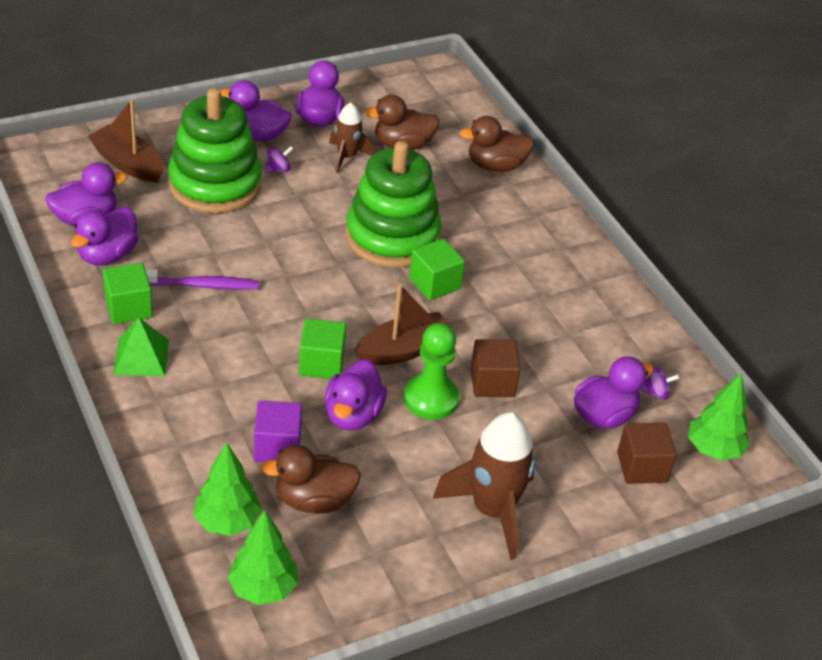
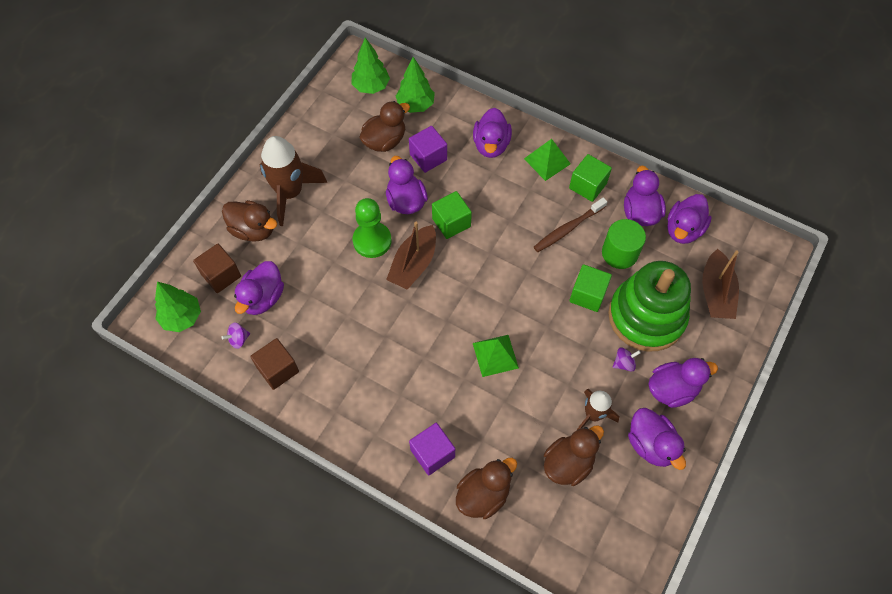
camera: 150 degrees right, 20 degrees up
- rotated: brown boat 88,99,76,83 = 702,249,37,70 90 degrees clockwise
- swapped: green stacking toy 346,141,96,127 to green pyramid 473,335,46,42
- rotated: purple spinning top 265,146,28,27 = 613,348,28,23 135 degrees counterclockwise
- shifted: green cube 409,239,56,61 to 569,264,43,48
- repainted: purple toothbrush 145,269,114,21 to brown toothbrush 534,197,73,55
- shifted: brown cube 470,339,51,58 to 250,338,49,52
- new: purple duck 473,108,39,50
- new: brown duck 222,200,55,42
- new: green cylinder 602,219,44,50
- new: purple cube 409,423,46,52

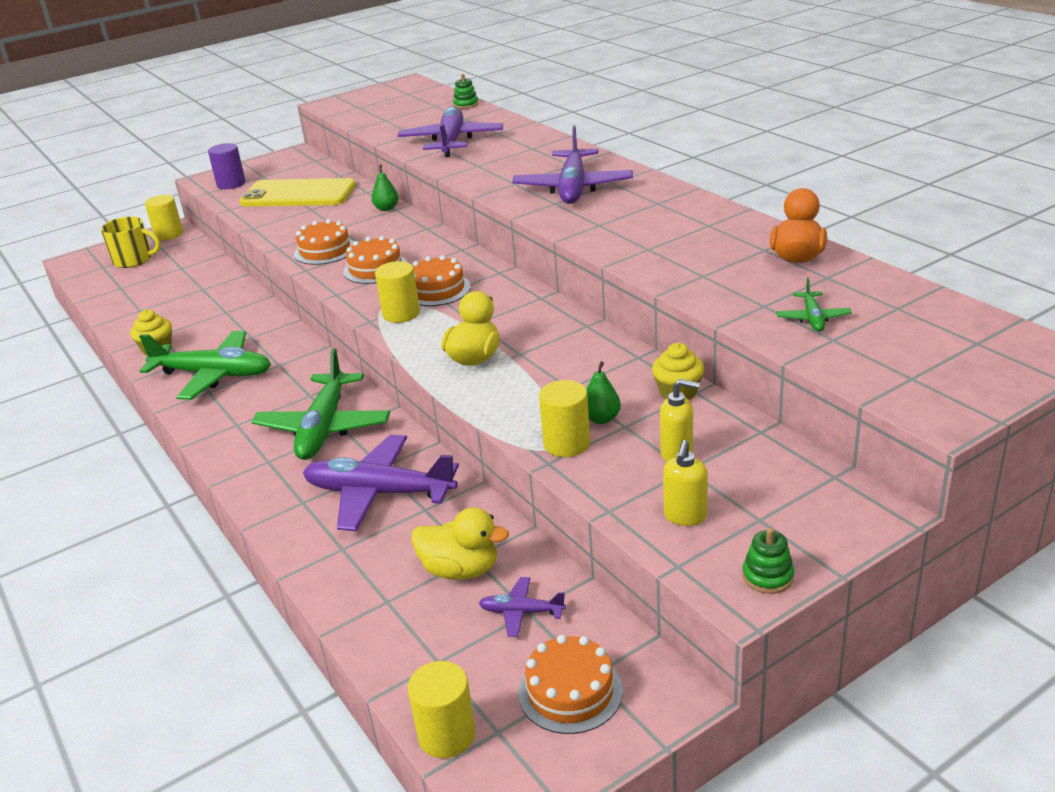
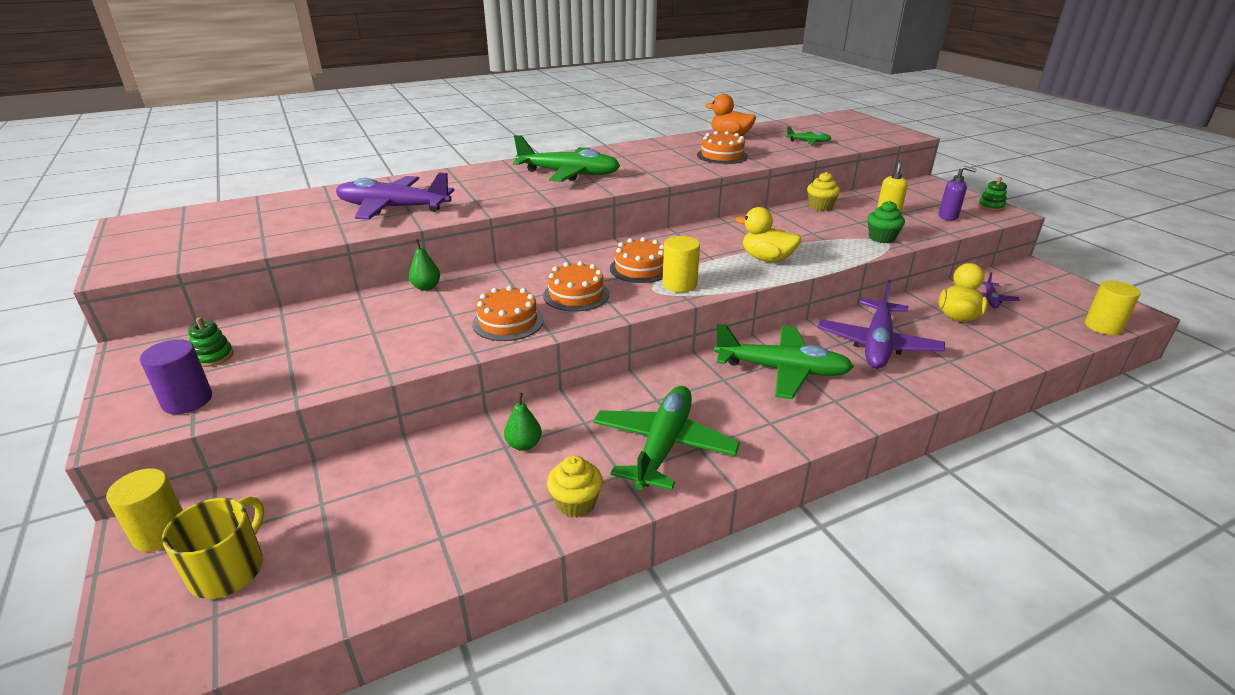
camera: 85 degrees left, 0 degrees up
- shifted: green stacking toy 453,74,25,35 to 188,317,45,50
- repainted: purple plane 512,125,121,79 to green plane 513,135,107,47
- gone: yellow phone 239,178,117,28
- shifted: green pear 586,361,35,63 to 504,393,38,58
- swapped: yellow cylinder 539,380,51,77 to green cupcake 867,201,38,42
- repainted: yellow soap dispenser 663,440,45,86 to purple soap dispenser 939,166,38,55
- shifted: orange cake 518,635,105,99 to 697,131,51,33

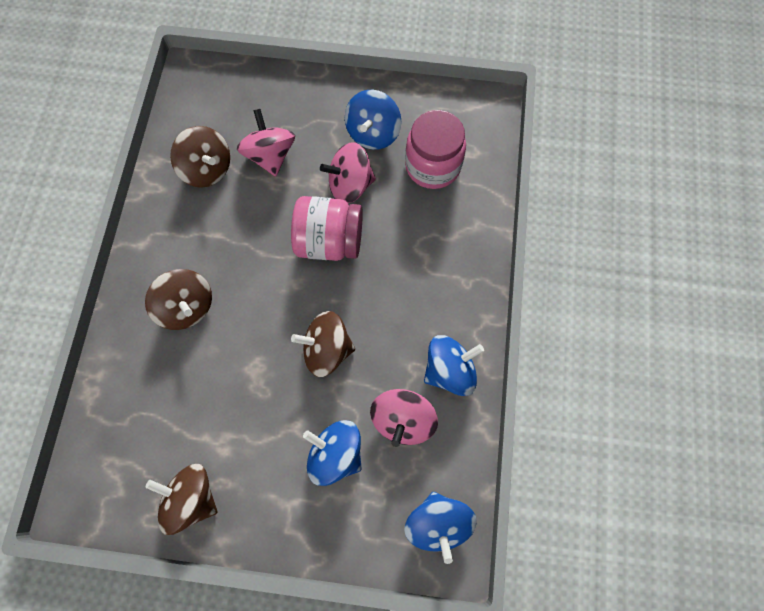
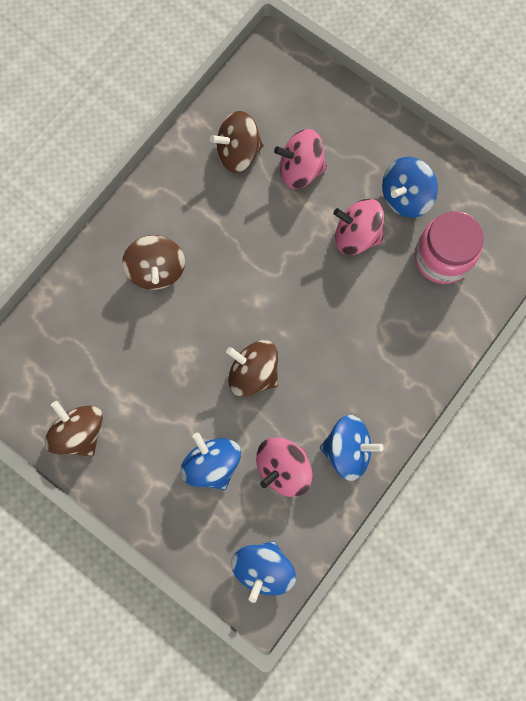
camera: 30 degrees right, 5 degrees up
- rotated: pink spinning top 237,109,58,68 = 274,129,53,60 105 degrees counterclockwise
- rotated: brown spinning top 170,126,60,62 = 210,111,54,62 90 degrees clockwise
- gone: pink jar 291,196,72,65

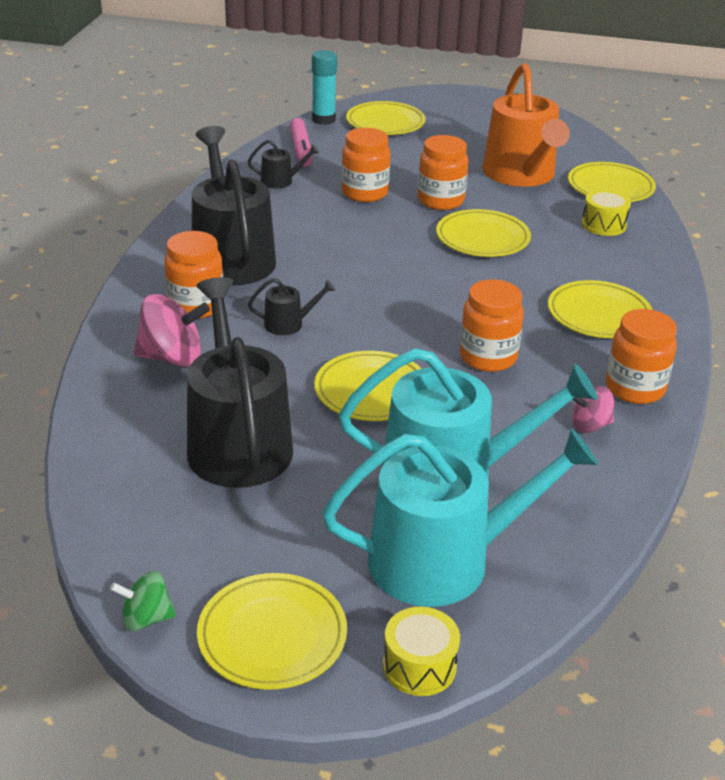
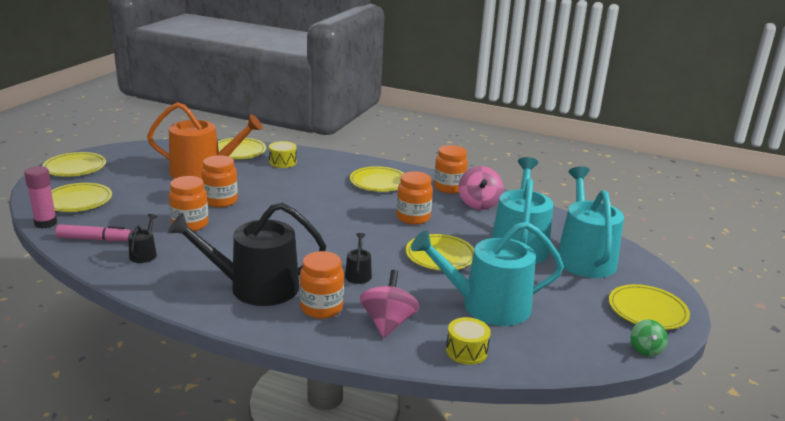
camera: 80 degrees left, 10 degrees down
- repainted: turquoise glue stick 312,50,25,75 to pink glue stick 24,166,33,63
- shifted: yellow plate 436,209,95,48 to 42,152,64,25
- repainted: black watering can 187,277,106,211 to turquoise watering can 411,222,153,104
- scaled: pink spinning top 572,386,42,47 = 459,166,44,44 x1.68
- shifted: yellow drum 383,607,77,89 to 446,317,45,48

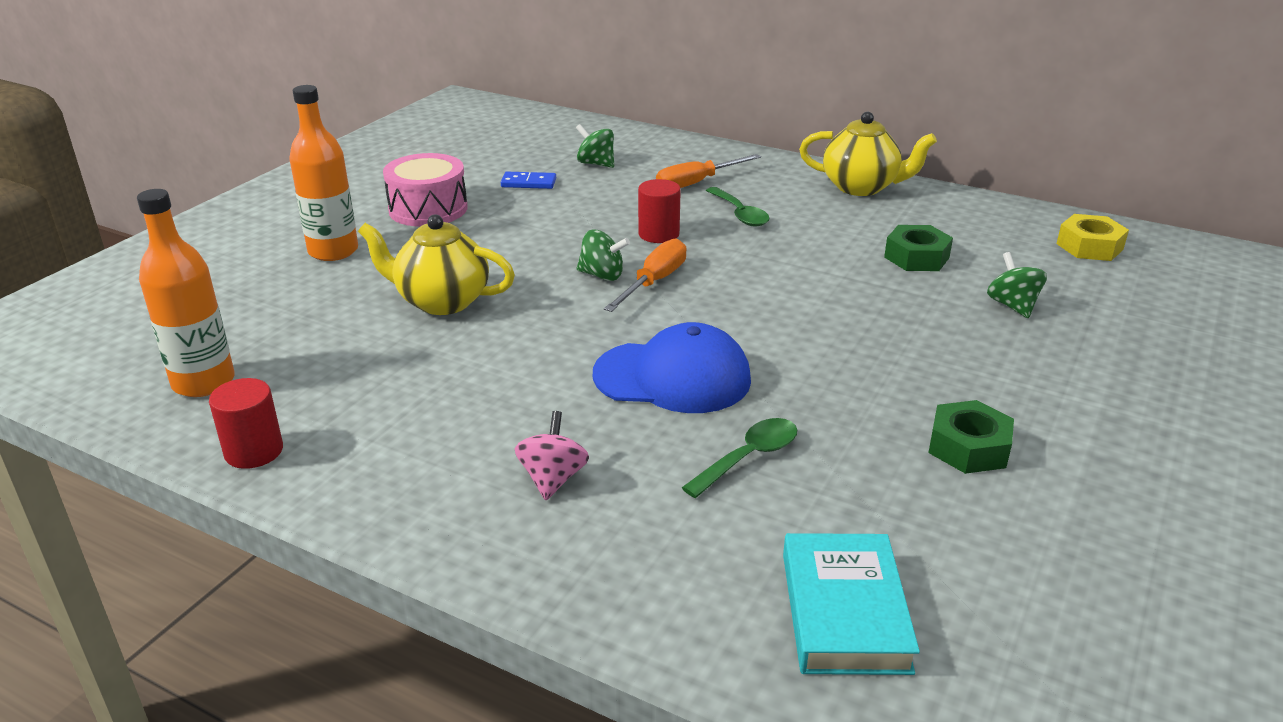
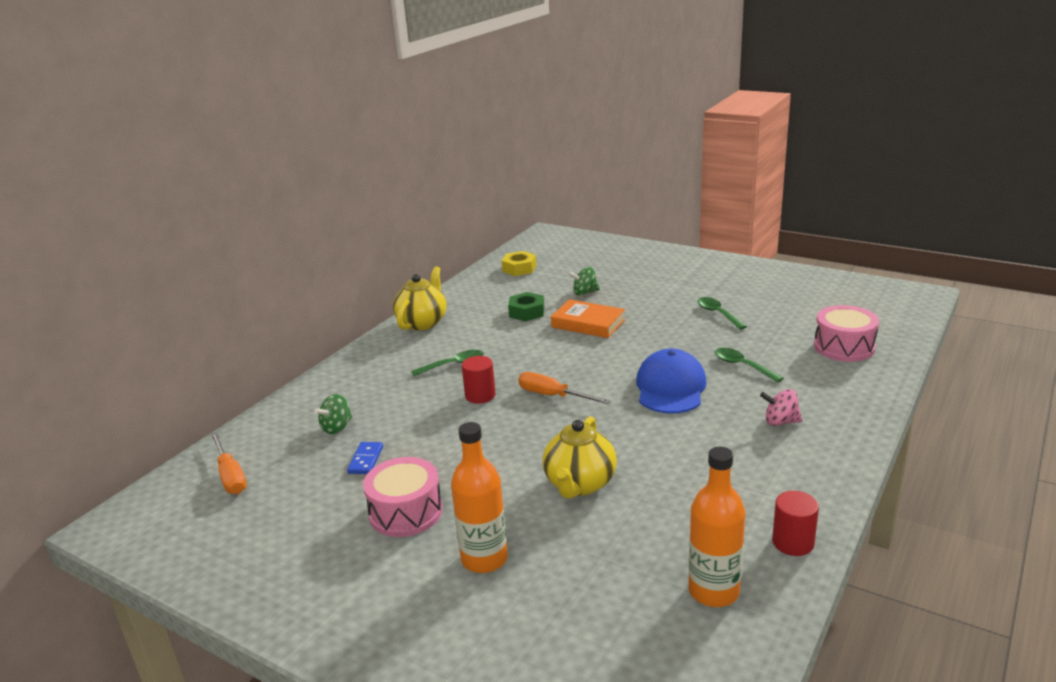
camera: 85 degrees left, 5 degrees down
- shifted: orange screwdriver 656,154,105,34 to 211,432,36,62
- gone: green spinning top 576,230,54,51
- swapped: green nut 928,400,86,74 to green spoon 697,297,50,33
- swapped: turquoise book 783,533,137,142 to pink drum 814,305,65,57
- new: orange book 551,299,74,39

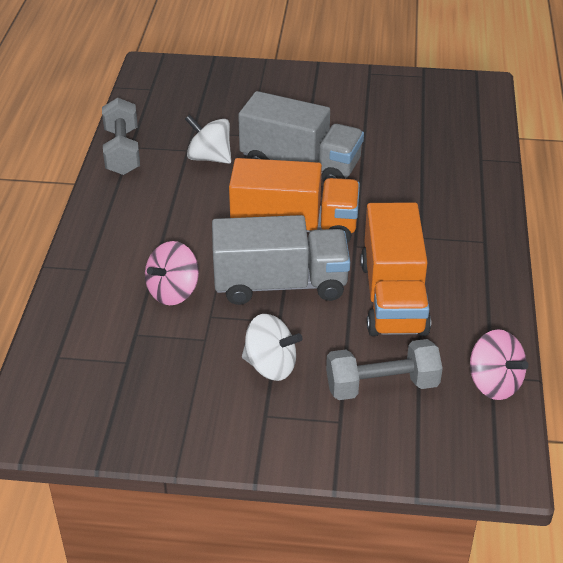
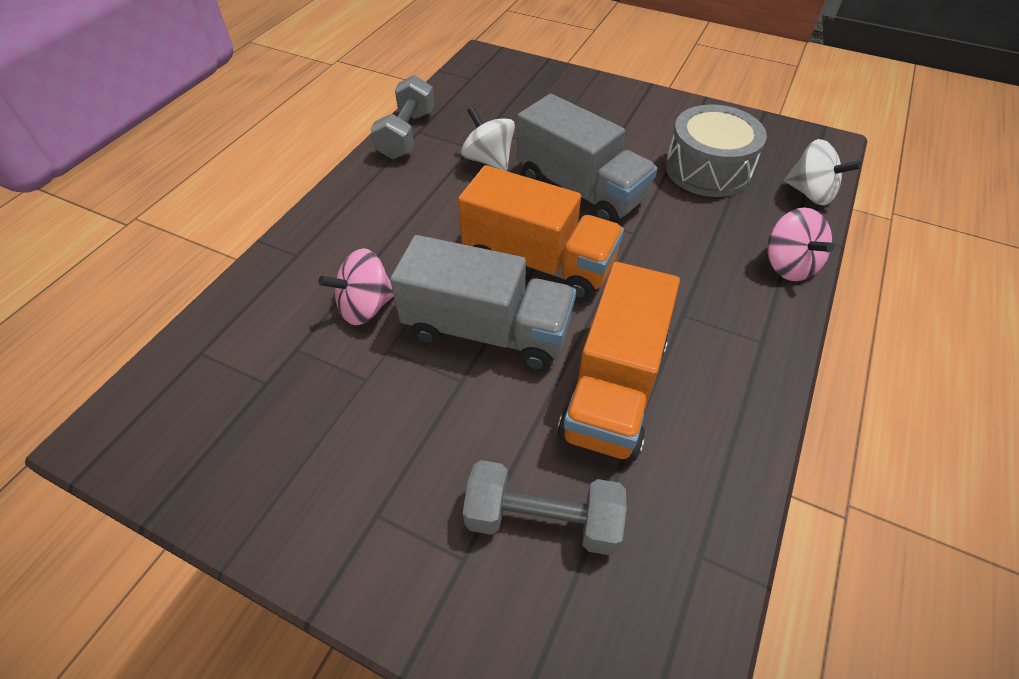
camera: 20 degrees right, 10 degrees up
- shifted: white spinning top 242,314,60,67 to 784,139,77,66
- shifted: pink spinning top 470,329,58,71 to 768,208,66,73
- new: grey drum 665,105,102,92

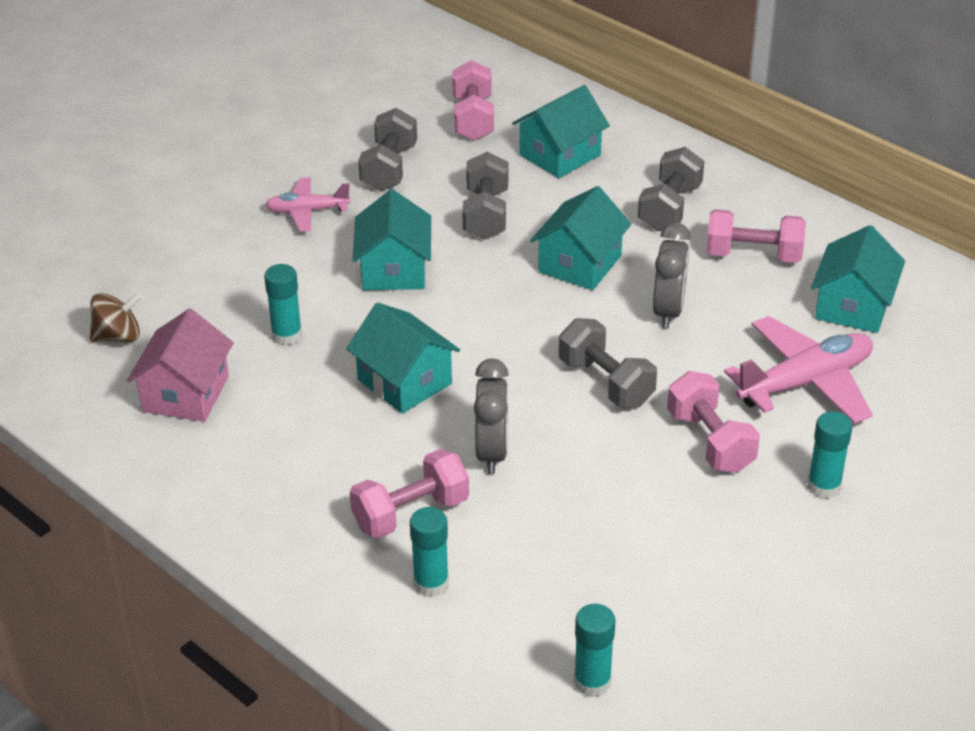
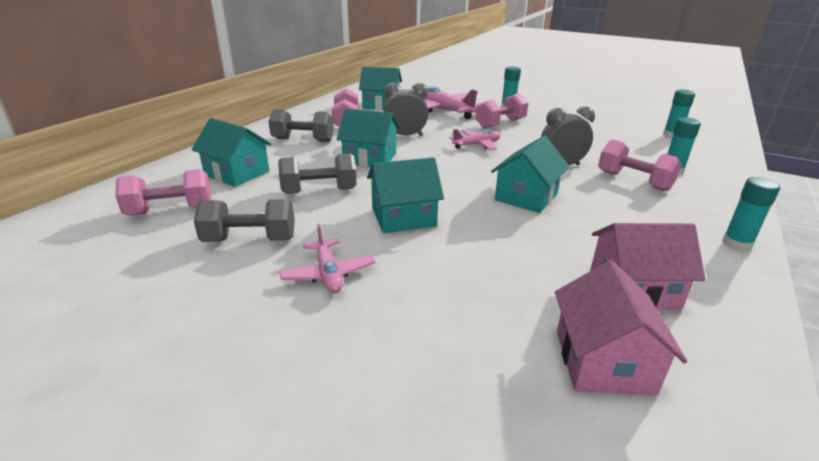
camera: 105 degrees left, 10 degrees down
- shifted: turquoise glue stick 264,264,38,81 to 722,177,58,74
- swapped: brown spinning top 90,293,52,49 to pink house 555,260,132,136
- swapped: grey dumbbell 559,318,98,90 to pink plane 449,129,51,21

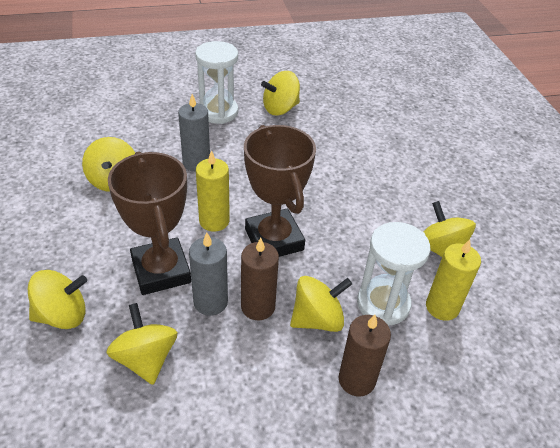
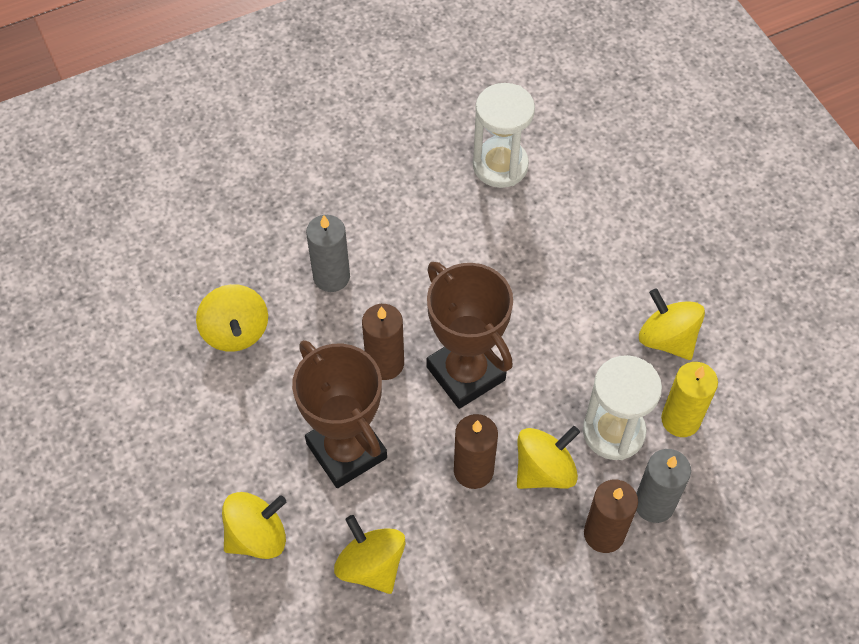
camera: 10 degrees left, 15 degrees up
- shifted: white hourglass 195,41,43,83 to 473,83,62,105
- gone: yellow spinning top 261,71,39,44
- repainted: yellow candle 196,150,34,82 to brown candle 362,304,42,76
- shifted: grey candle 189,233,39,83 to 636,449,55,74

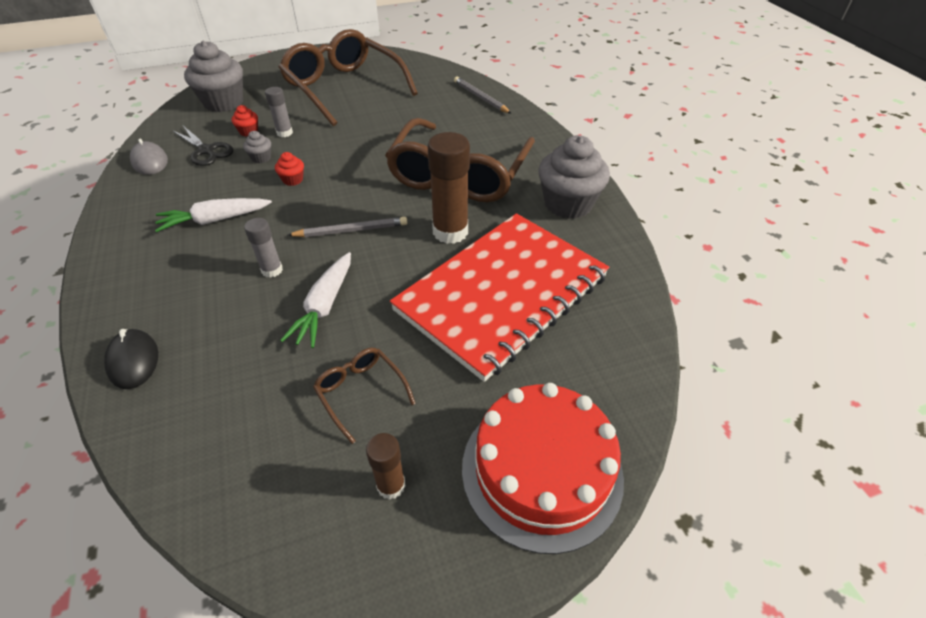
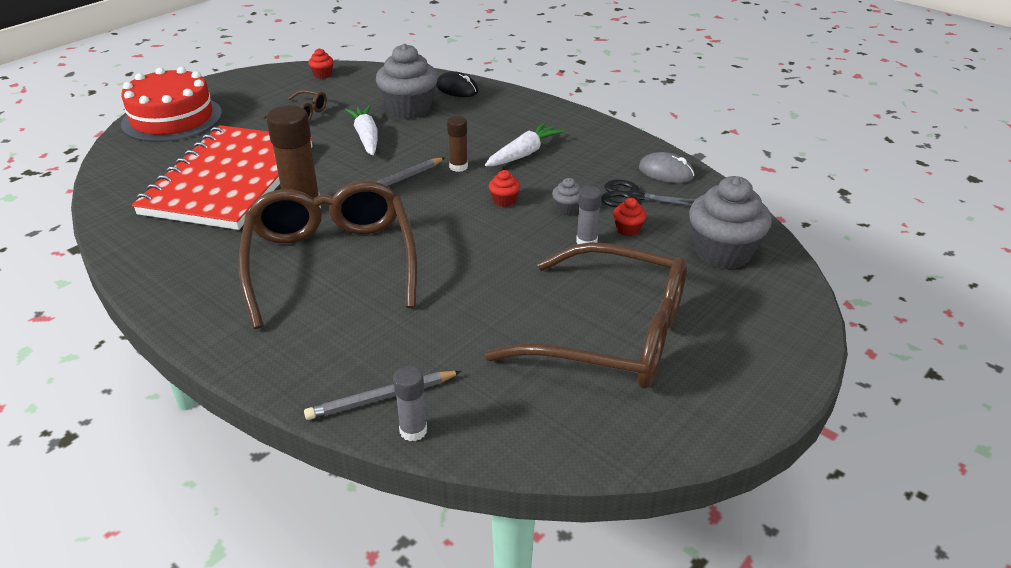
camera: 150 degrees right, 10 degrees down
- rotated: grey pencil 454,77,58,37 = 304,371,157,49 135 degrees clockwise
- shifted: grey cupcake 538,135,72,84 to 376,44,62,75
- shifted: grey glue stick 244,218,39,60 to 393,366,34,75
- shifted: brown glue stick 366,433,40,67 to 447,116,21,56
- new: red cupcake 308,48,26,30

